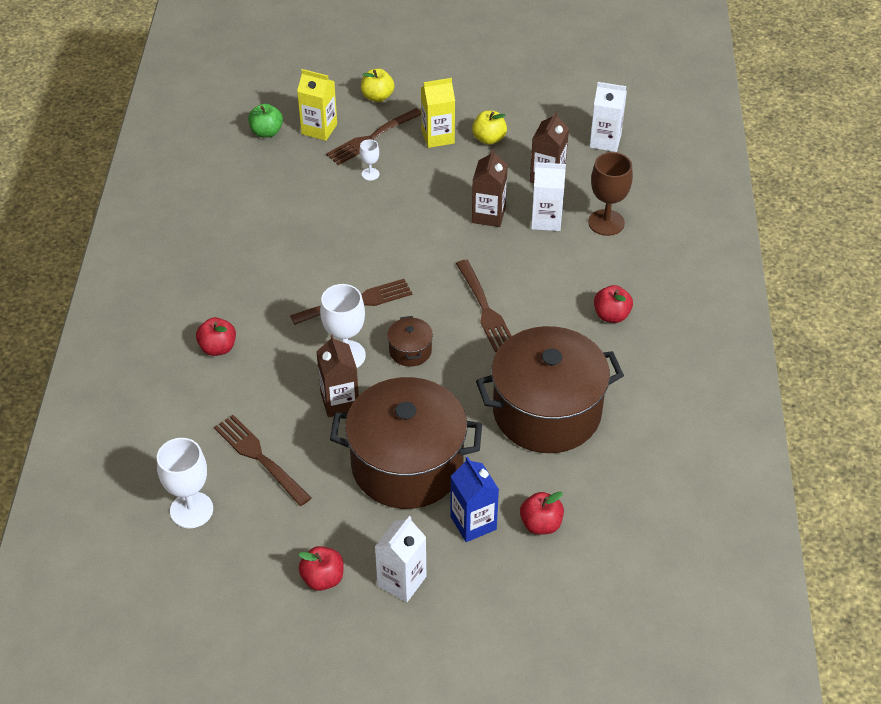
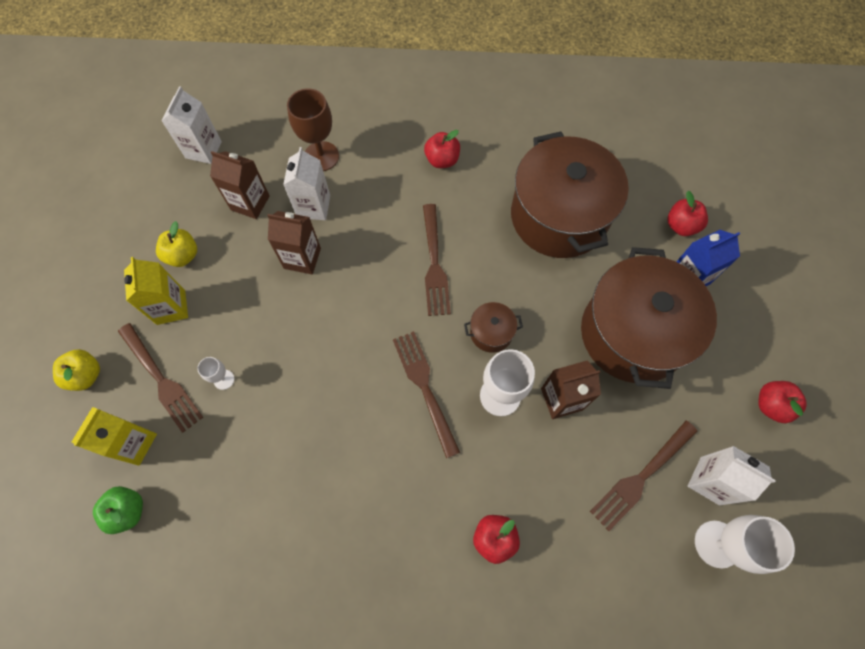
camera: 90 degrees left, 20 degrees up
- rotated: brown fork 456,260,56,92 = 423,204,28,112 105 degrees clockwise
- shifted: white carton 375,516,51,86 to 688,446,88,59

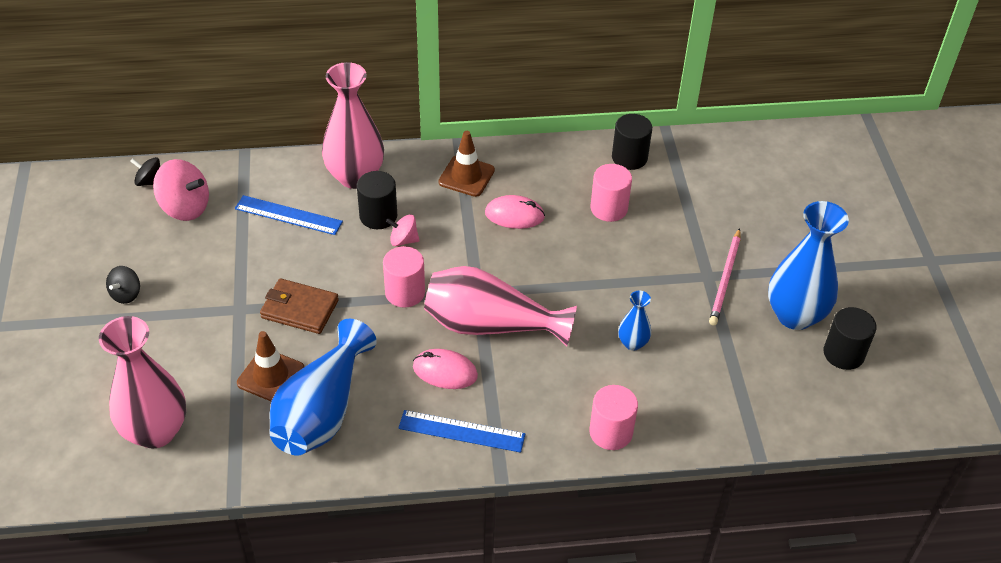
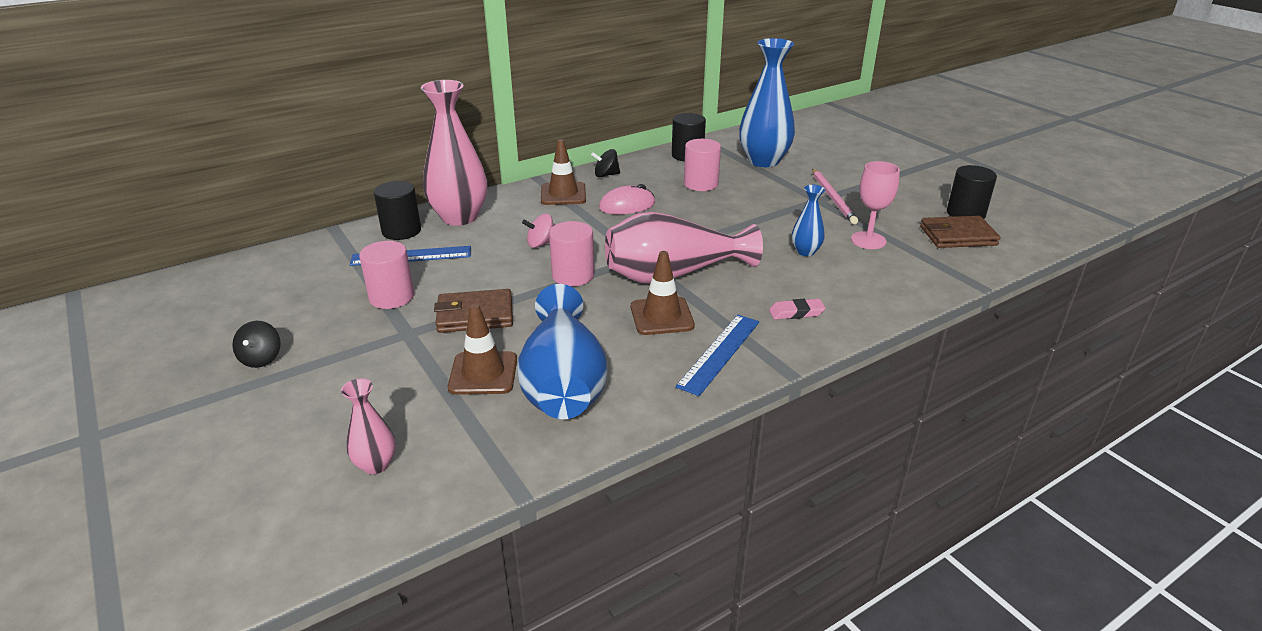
camera: 25 degrees left, 15 degrees down
- shifted: black spinning top 130,157,30,29 to 591,149,29,28
- gone: pink spinning top 153,159,56,62
- shifted: black cylinder 357,171,40,58 to 374,181,47,59
- shifted: blue vase 768,201,81,129 to 739,38,56,129
- scaled: pink vase 99,316,87,132 = 341,379,55,95 x0.48
- swapped: pink mouse 413,349,65,40 to brown traffic cone 631,251,64,84
- shifted: pink cylinder 590,385,48,65 to 359,241,55,68
- rotated: blue ruler 398,410,127,43 = 676,315,83,81 45 degrees counterclockwise
- new: pink goblet 851,161,49,88
- new: brown wallet 920,216,81,32
- new: pink eraser 769,299,56,20

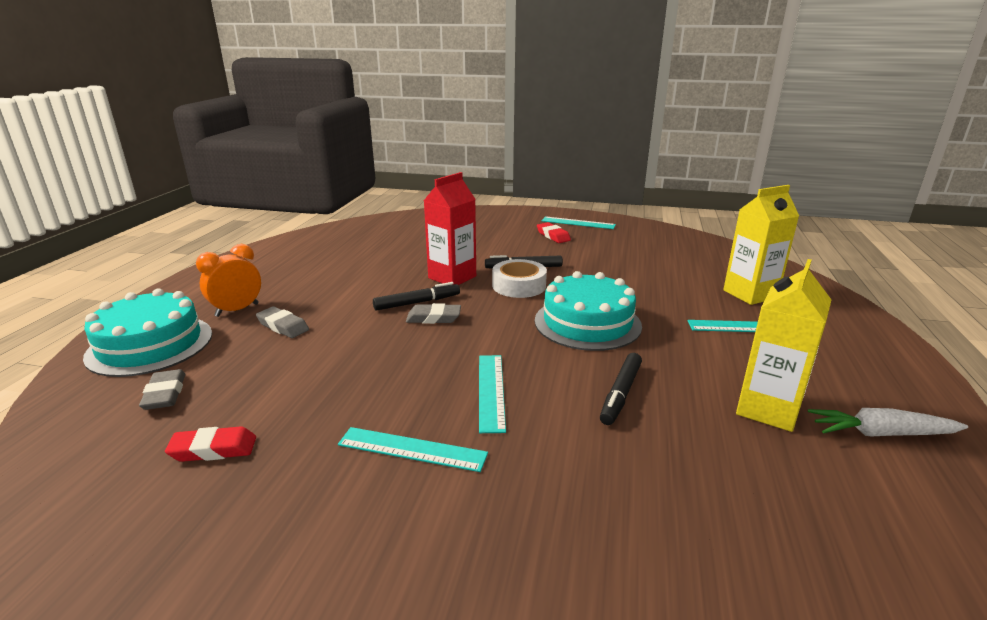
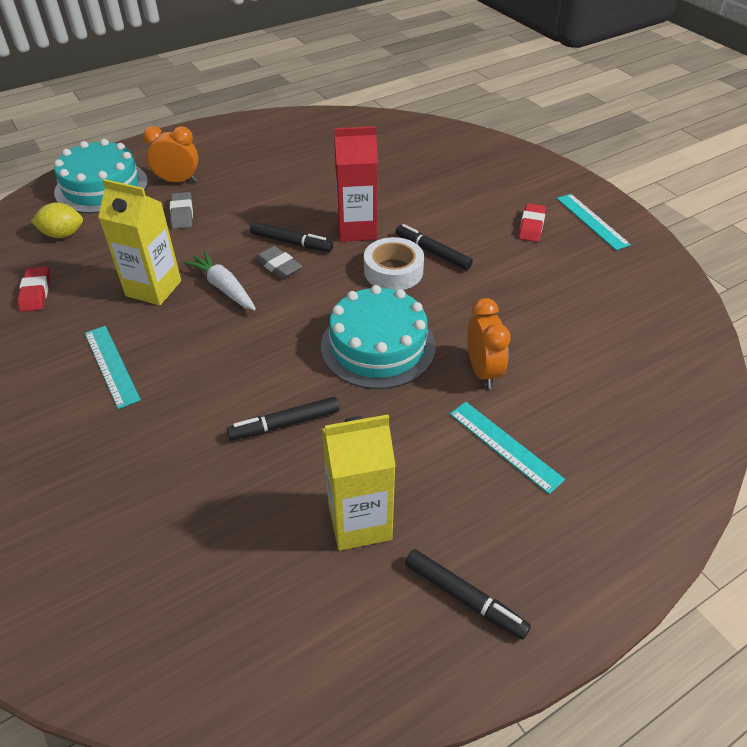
camera: 45 degrees right, 20 degrees up
- shifted: yellow carton 723,185,76,120 to 98,179,83,126
- gone: turquoise ruler 479,355,27,78
- swapped: grey eraser 139,369,47,41 to yellow lemon 31,202,52,36
- shifted: white carrot 808,408,160,29 to 183,251,73,59
- rotated: red eraser 165,426,91,36 = 17,267,33,45 45 degrees clockwise
- new: orange clock 467,298,44,91
- new: black marker 405,549,126,91

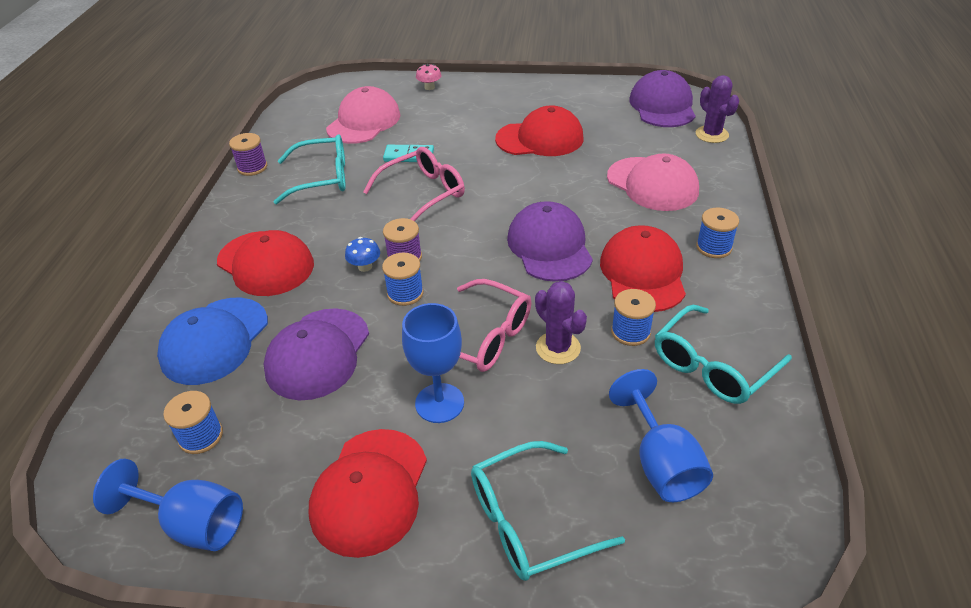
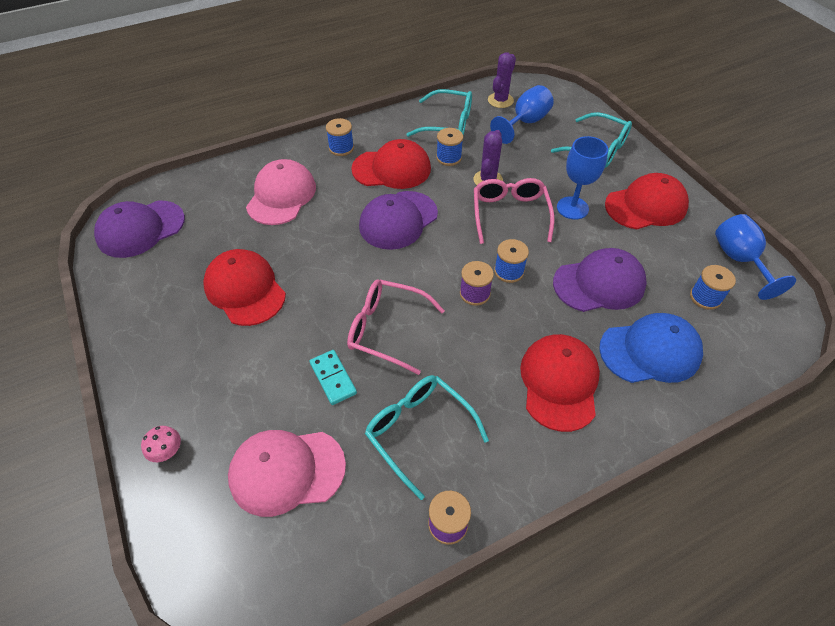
camera: 125 degrees left, 10 degrees up
- shifted: purple cactus 696,75,43,68 to 488,52,28,56
- rotated: red cap 600,225,86,87 = 351,139,80,50 150 degrees counterclockwise
- gone: blue mushroom 345,237,35,35

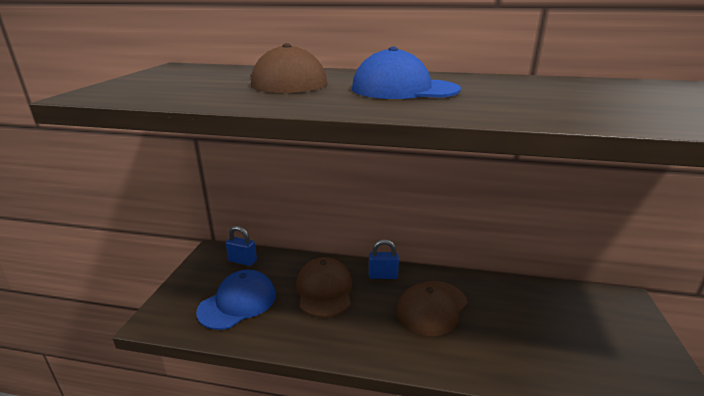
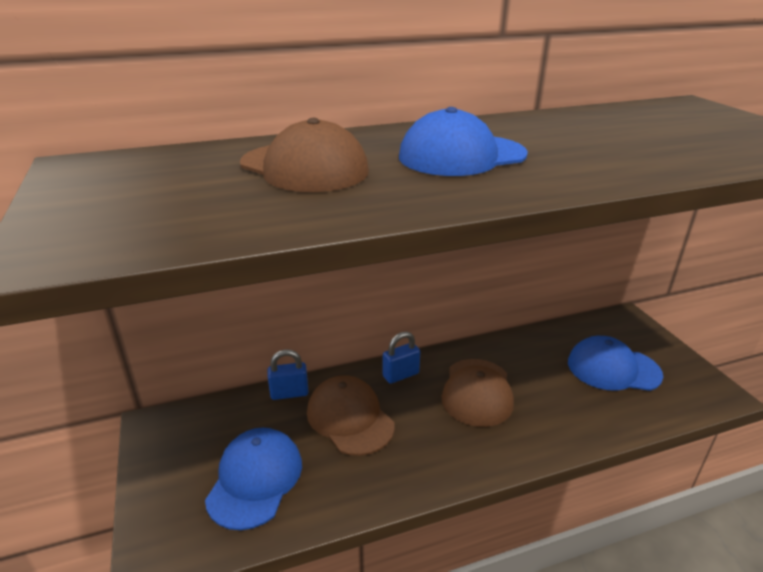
camera: 30 degrees left, 5 degrees up
- shifted: blue padlock 225,226,32,40 to 267,349,42,51
- new: blue cap 568,336,95,55

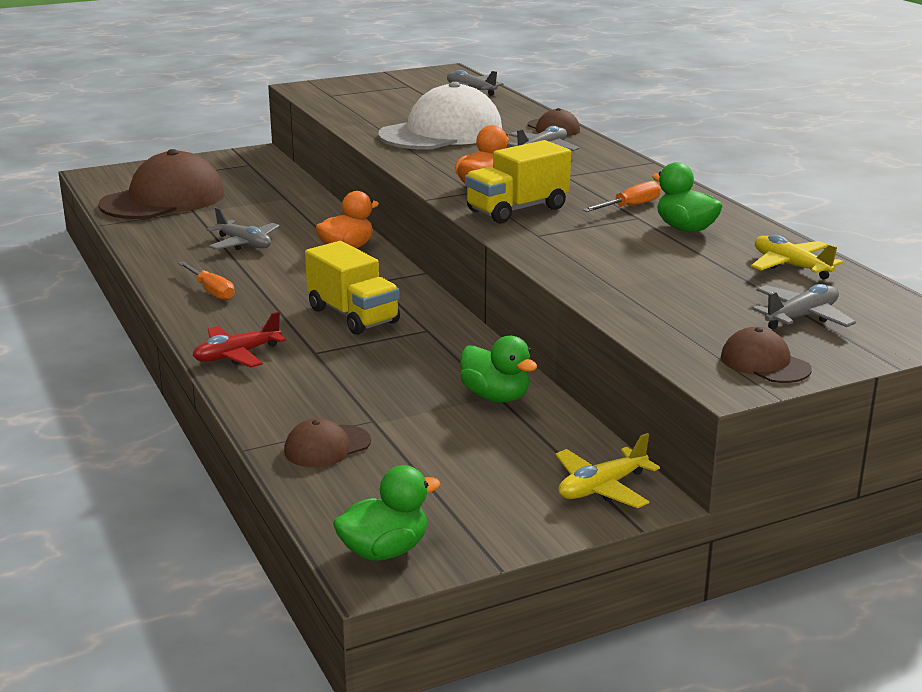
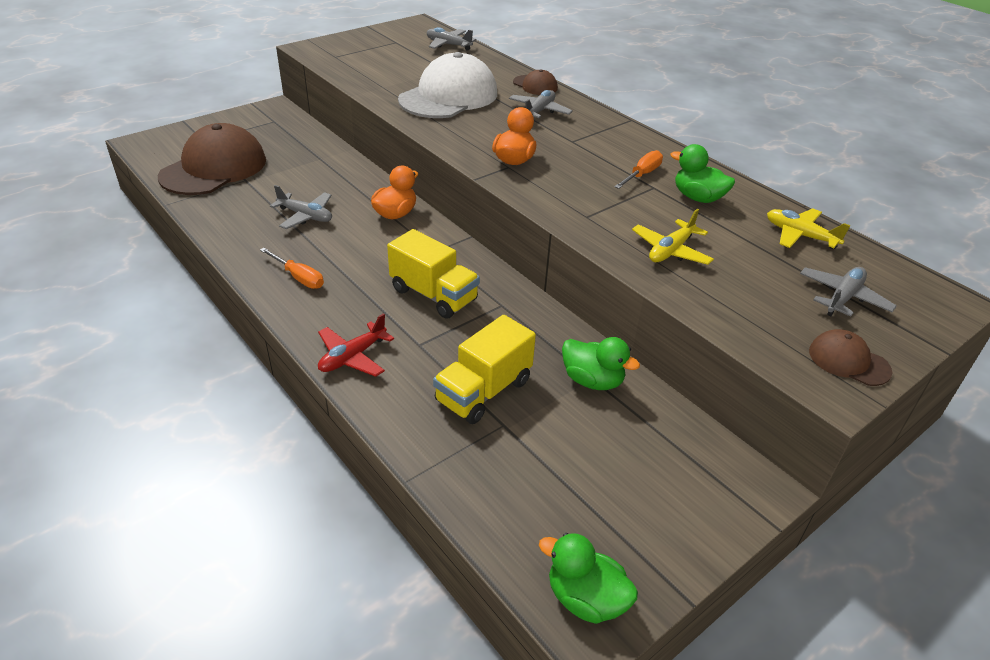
camera: 15 degrees left, 15 degrees up
- shifted: yellow truck 465,140,106,83 to 433,315,103,109
- gone: brown cap 284,418,87,49
- shifted: yellow plane 555,433,105,75 to 632,209,82,56
- rotated: green duck 333,465,108,96 = 539,533,99,91 105 degrees counterclockwise

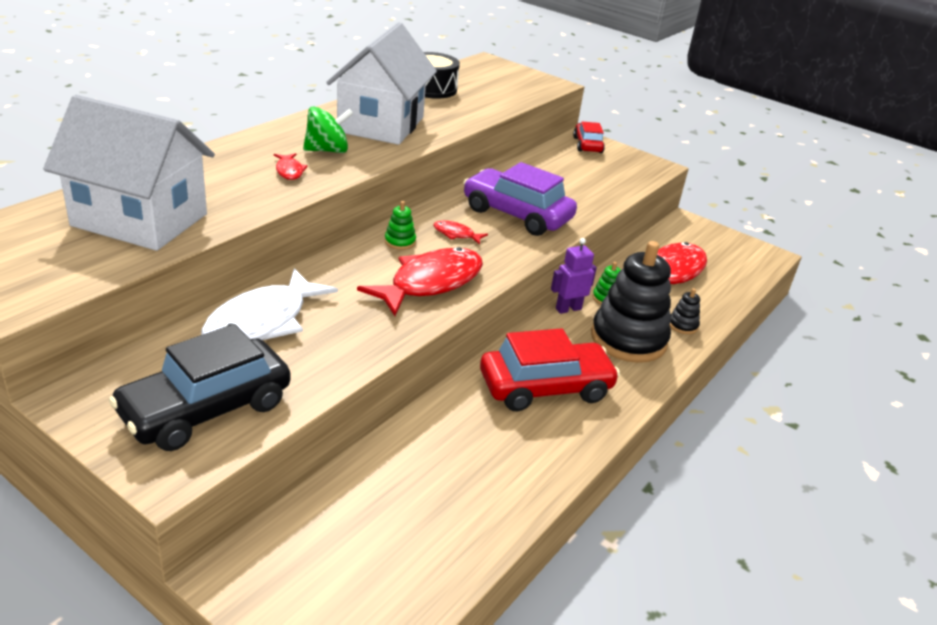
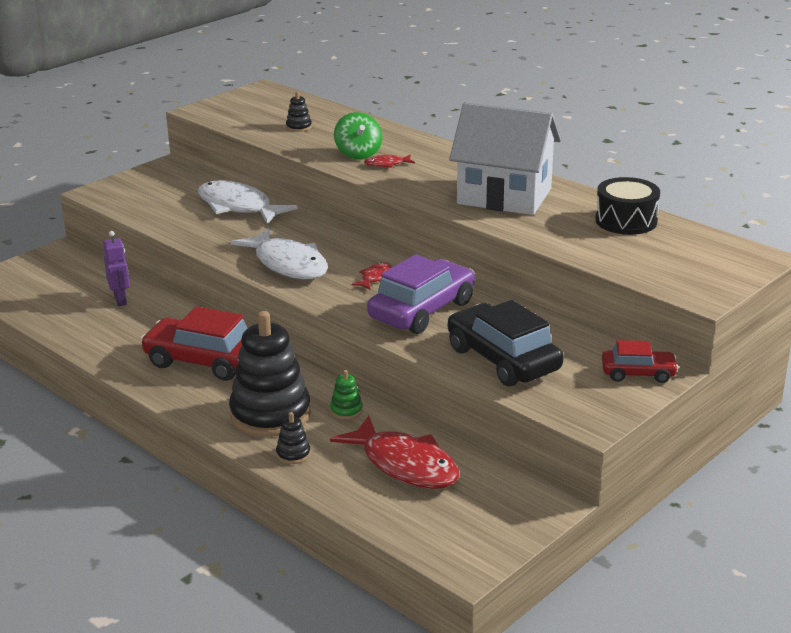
camera: 100 degrees right, 5 degrees down
- swapped: white house 43,94,172,157 to black stacking toy 286,91,26,41
- shifted: green spinning top 303,106,50,47 to 334,112,49,47
- gone: green stacking toy 385,201,31,49
- shifted: purple robot 551,238,46,76 to 103,231,27,75
- repainted: red fish 357,247,126,69 to white fish 231,228,97,51
- shifted: black car 109,324,182,127 to 448,300,116,86
- rotated: red car 480,328,140,83 = 140,306,108,75 120 degrees clockwise

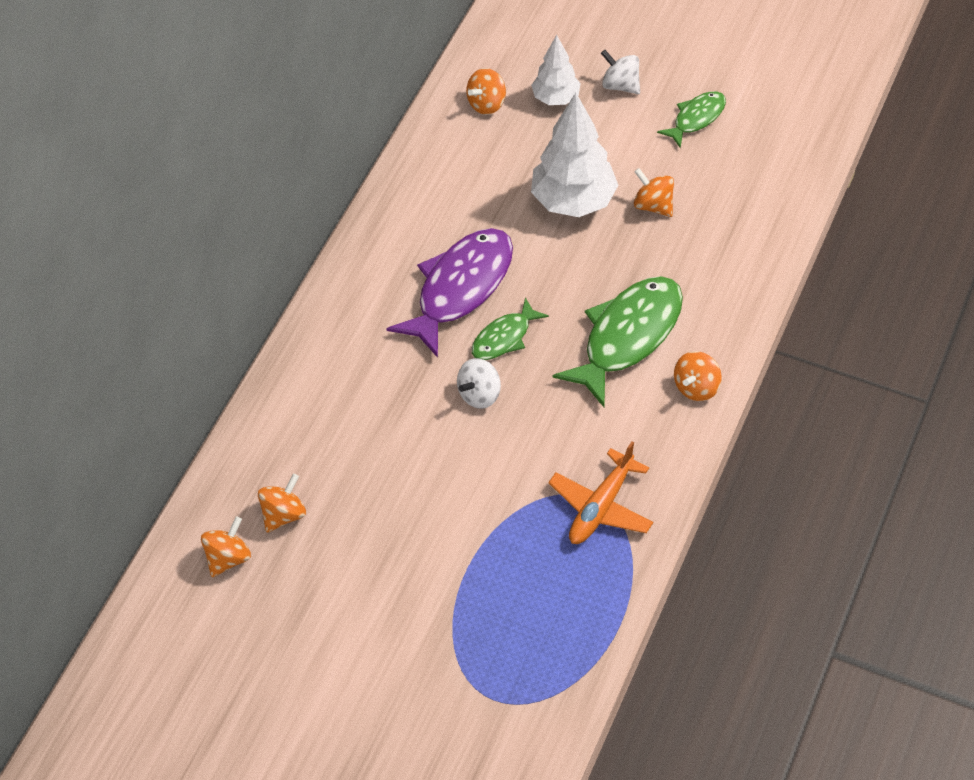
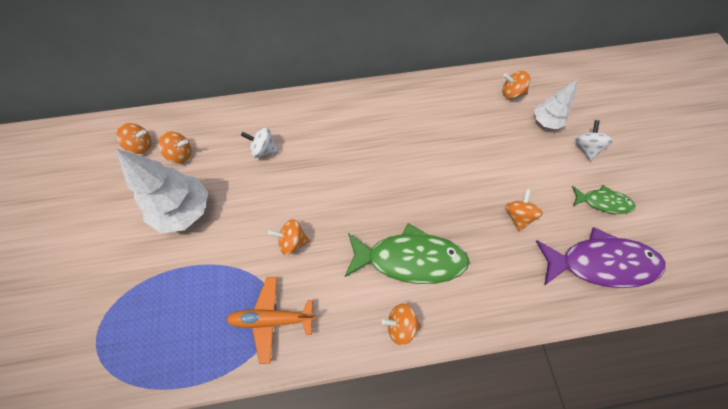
camera: 55 degrees right, 10 degrees up
- shifted: white tree 531,93,87,124 to 115,148,93,85
- shifted: purple fish 386,228,127,130 to 536,227,130,61
- gone: green fish 472,298,77,62
- shifted: white spinning top 457,358,44,51 to 241,128,38,30
- new: orange spinning top 268,219,42,36

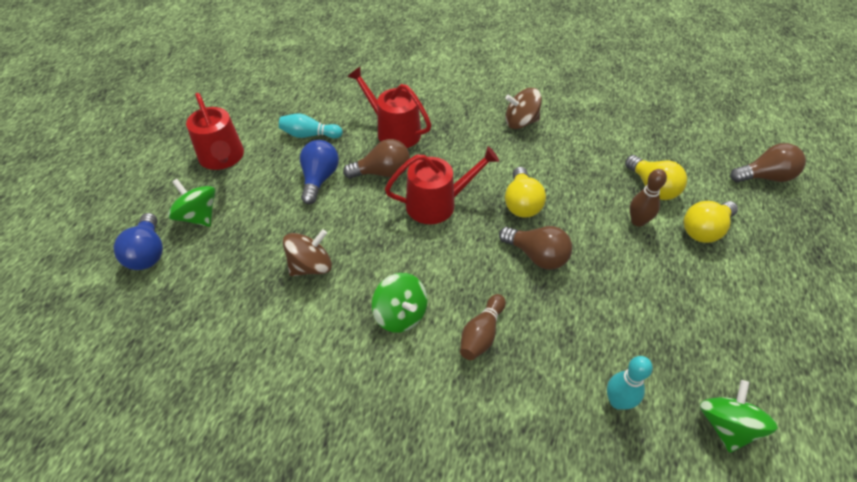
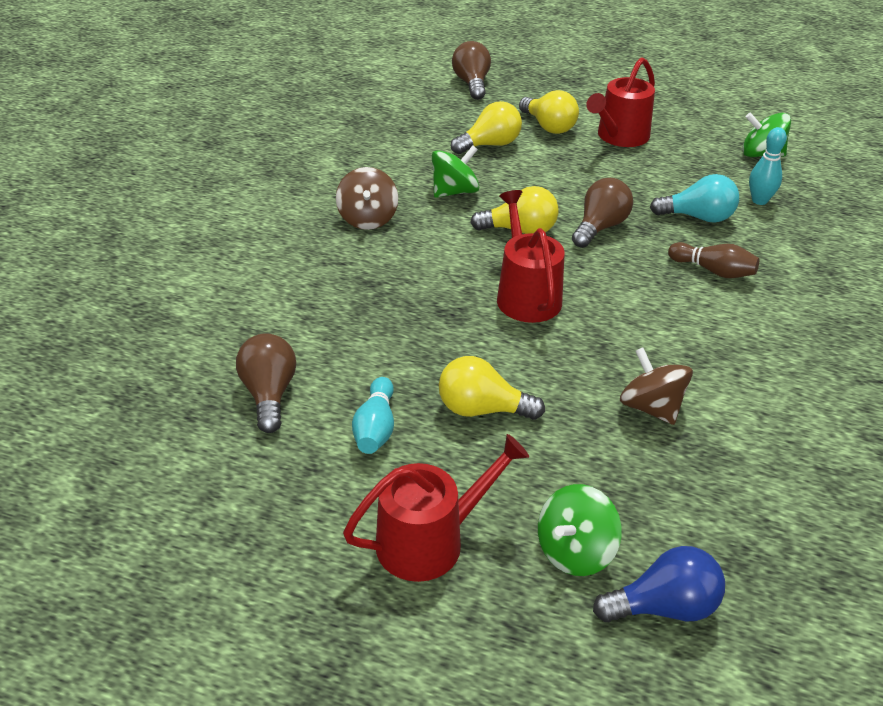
camera: 90 degrees left, 10 degrees down
- shifted: red watering can 348,67,83,81 to 586,57,69,90
- shifted: brown light bulb 343,139,67,40 to 236,333,60,100
- repainted: blue light bulb 300,140,39,65 to yellow light bulb 439,356,106,64
- gone: brown bowling pin 630,169,37,58
- shifted: green spinning top 372,273,56,60 to 432,145,47,53
- new: turquoise light bulb 650,174,89,49

